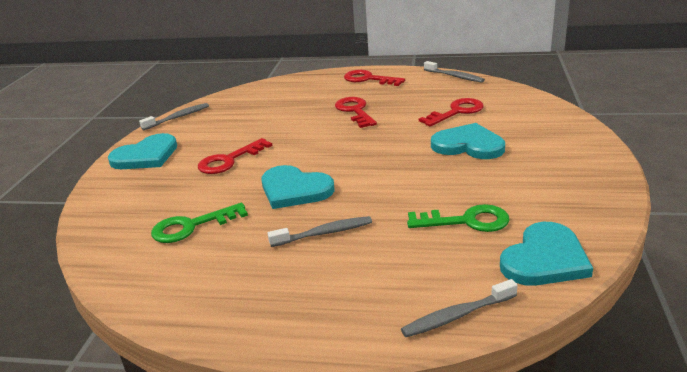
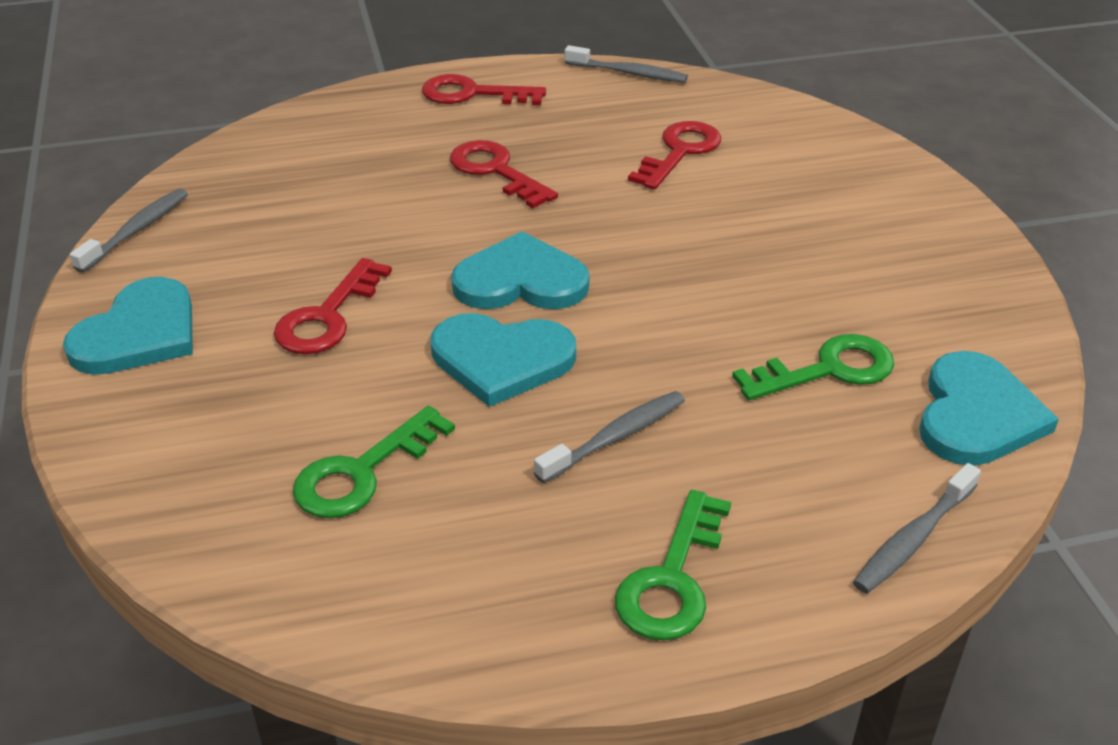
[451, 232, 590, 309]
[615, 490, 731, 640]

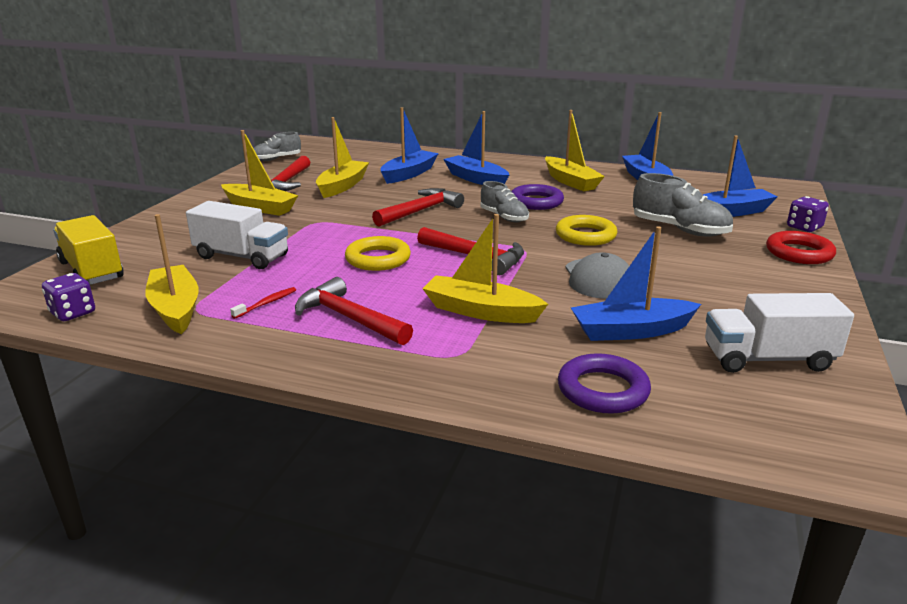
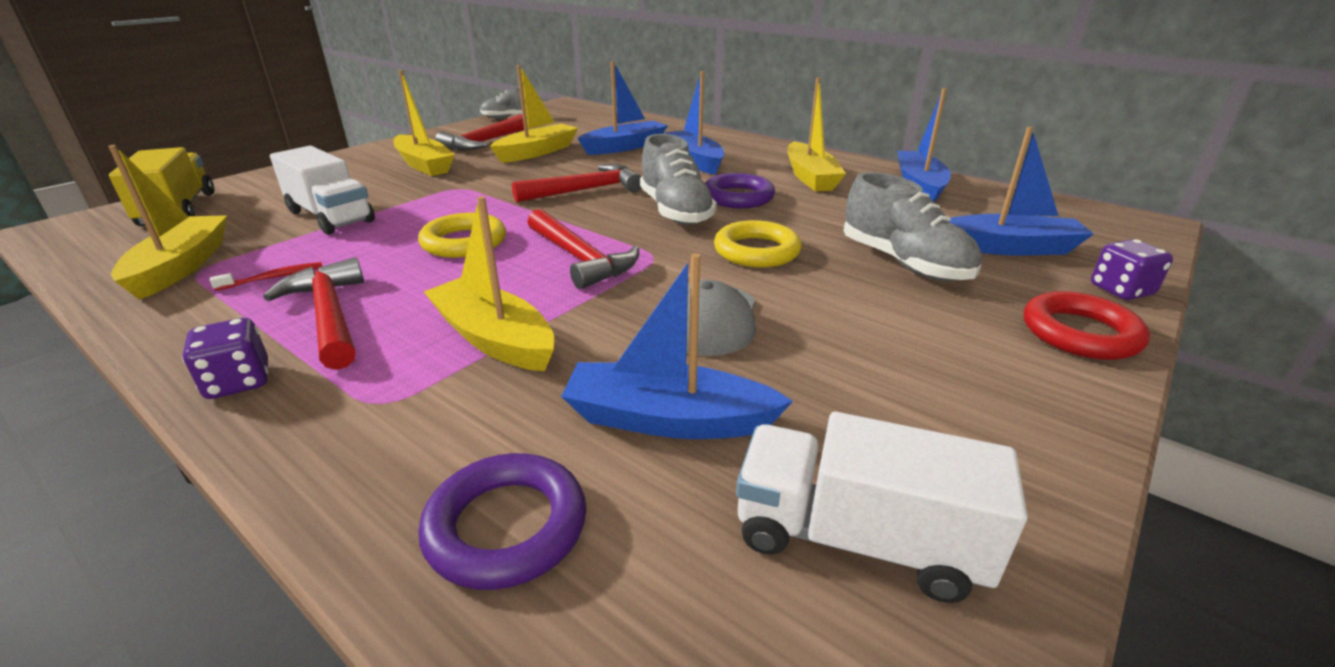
[182, 318, 269, 399]
[640, 134, 717, 225]

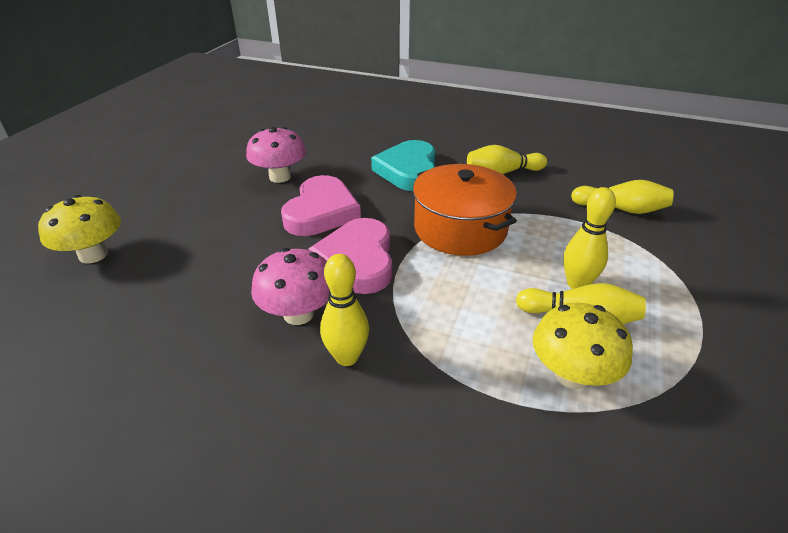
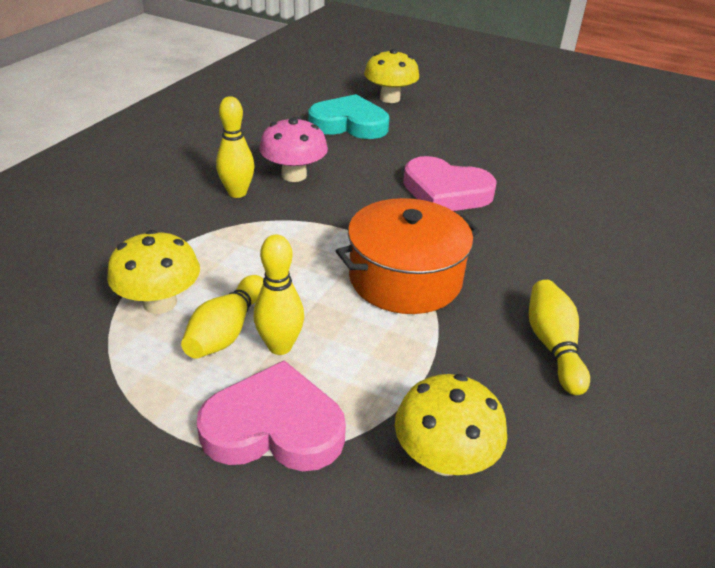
[197, 360, 346, 471]
[308, 94, 389, 139]
[395, 374, 507, 476]
[246, 127, 306, 183] (first image)

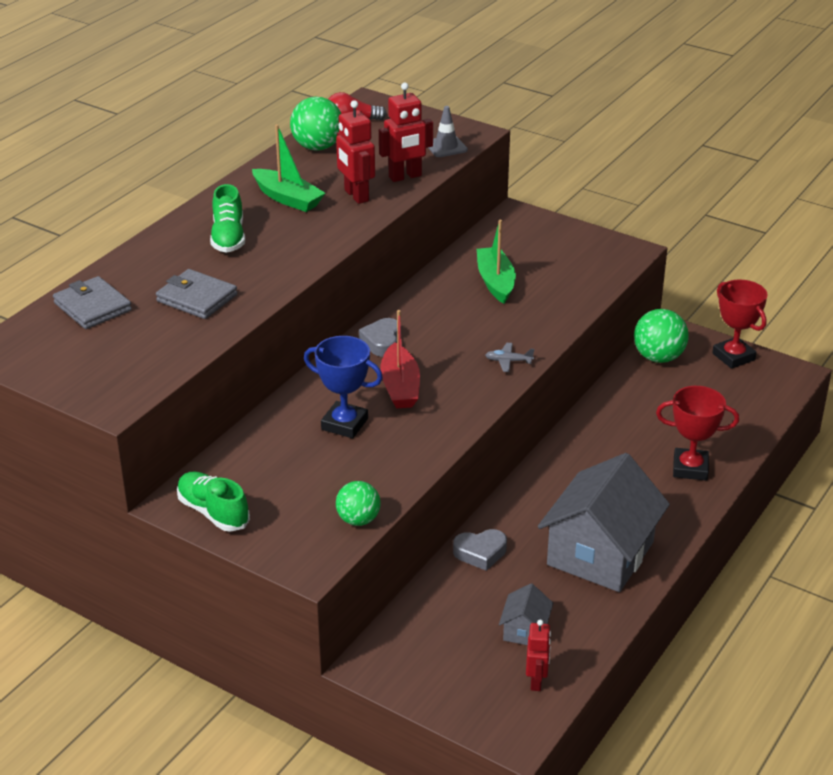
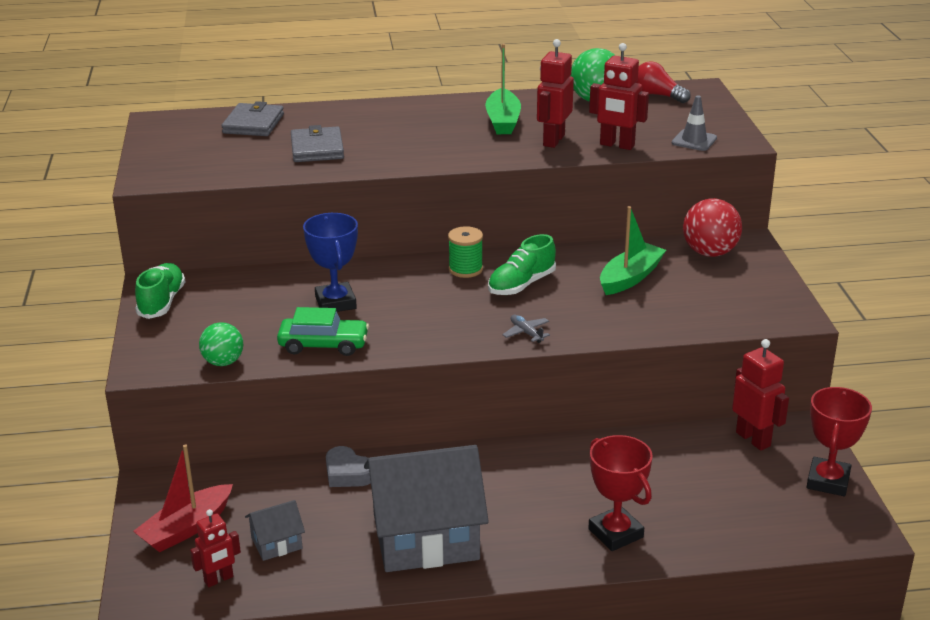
[133, 444, 233, 552]
[277, 307, 369, 356]
[448, 226, 483, 278]
[488, 234, 556, 295]
[683, 198, 742, 257]
[732, 339, 789, 451]

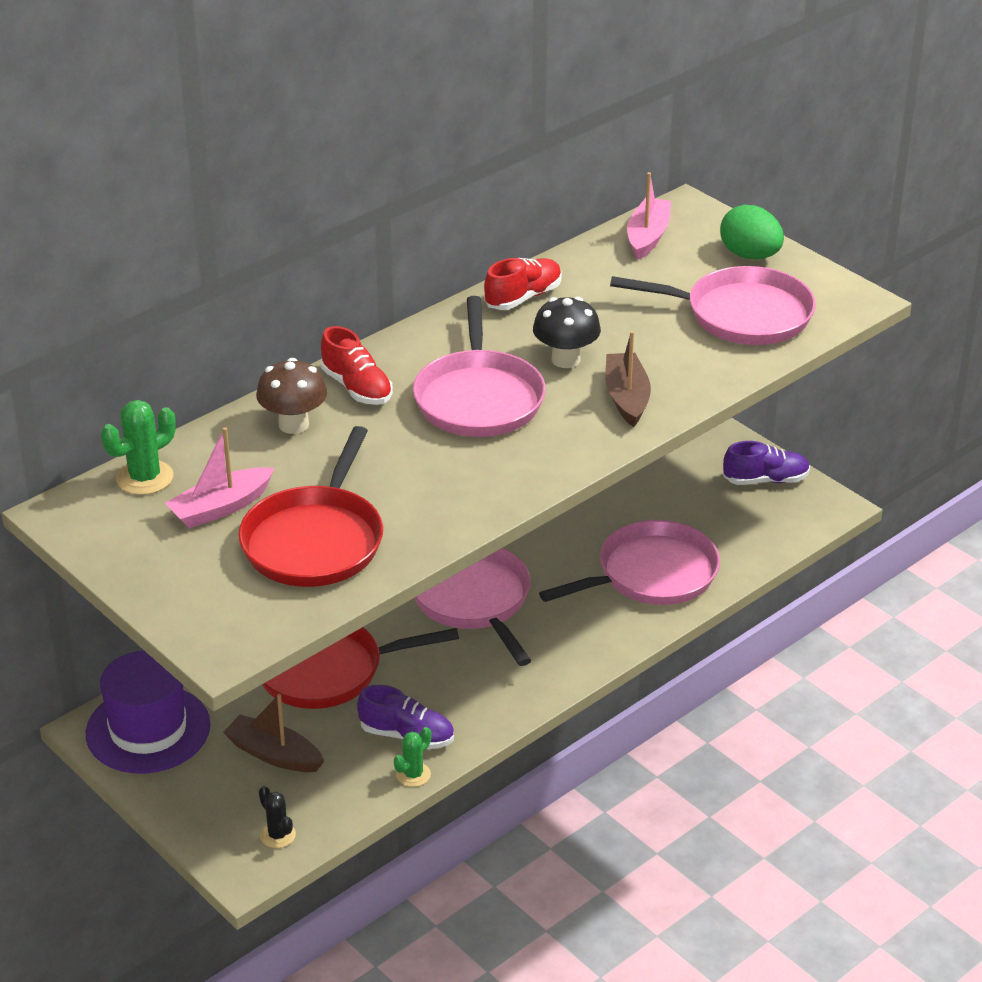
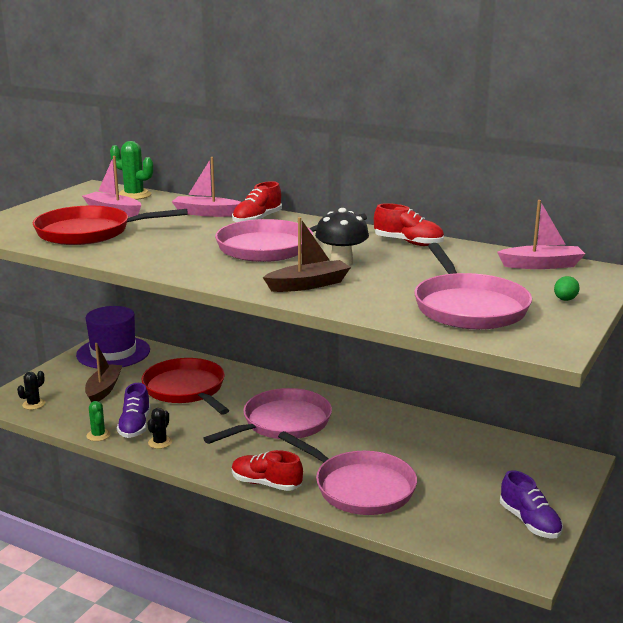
[86, 401, 111, 441]
[147, 408, 172, 449]
[172, 157, 241, 217]
[232, 450, 303, 491]
[554, 276, 580, 301]

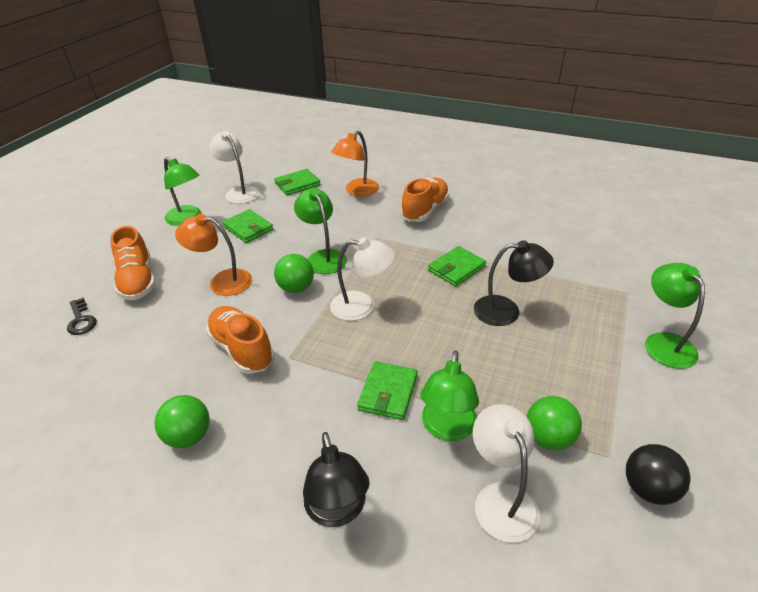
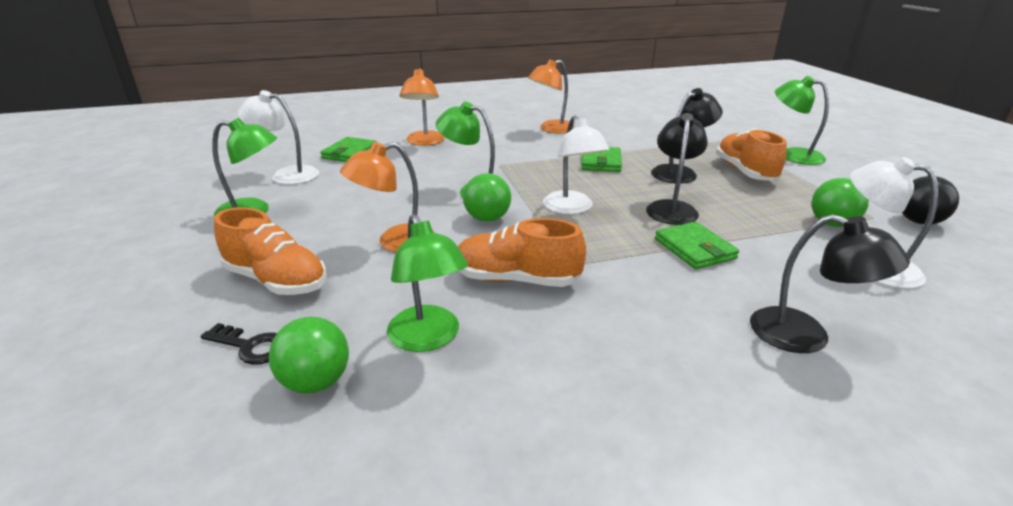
[269, 317, 349, 394]
[387, 214, 468, 352]
[528, 59, 574, 133]
[543, 116, 610, 214]
[646, 113, 708, 225]
[716, 129, 787, 181]
[222, 209, 273, 243] (first image)

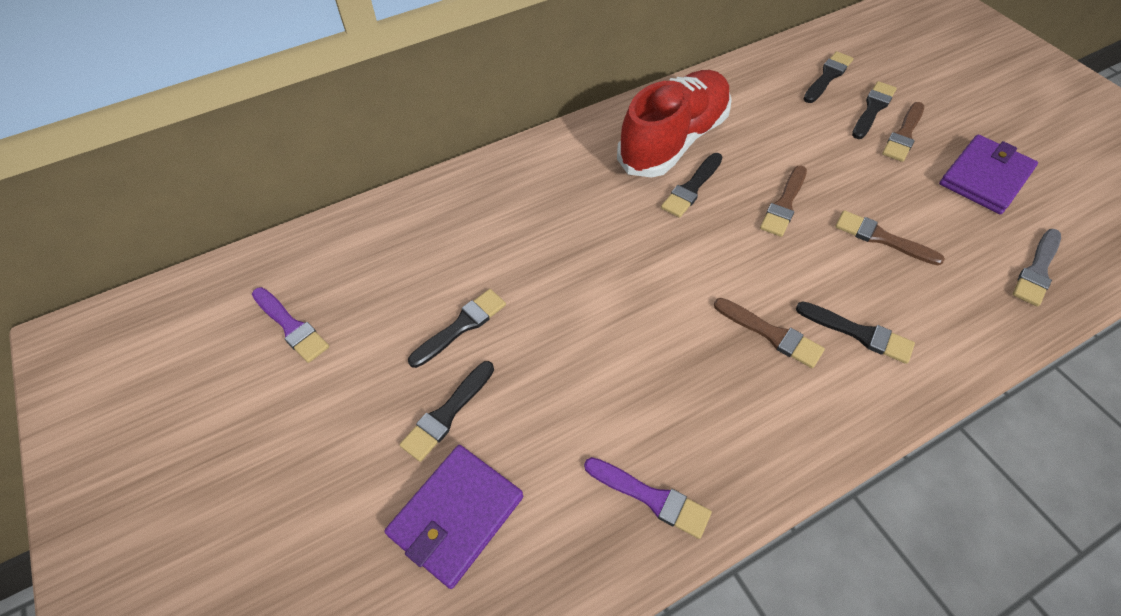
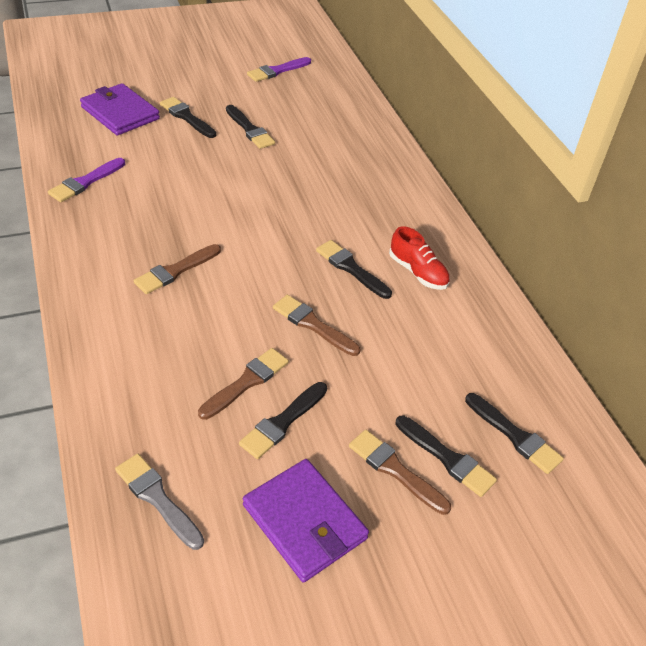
[239, 382, 327, 459]
[389, 226, 450, 290]

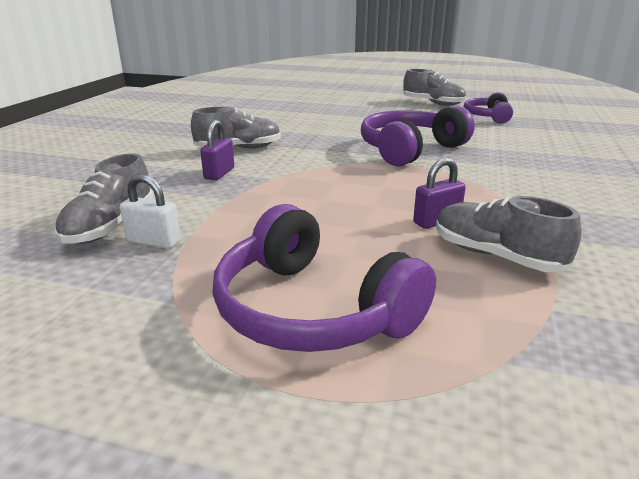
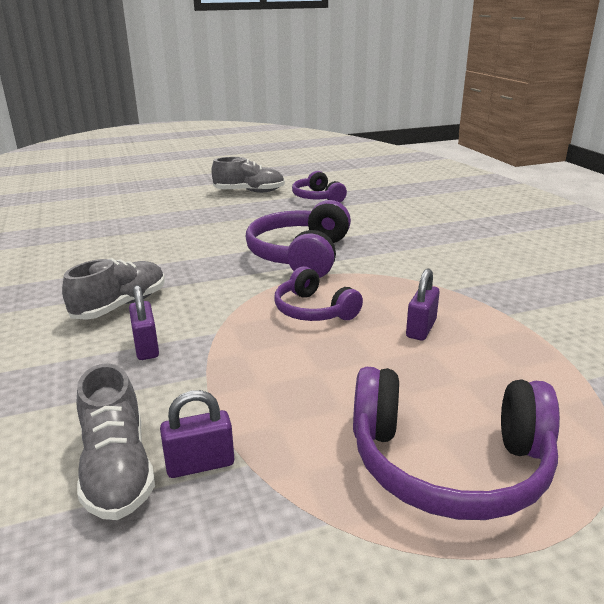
[160, 390, 234, 478]
[274, 266, 363, 321]
[436, 196, 582, 272] (first image)

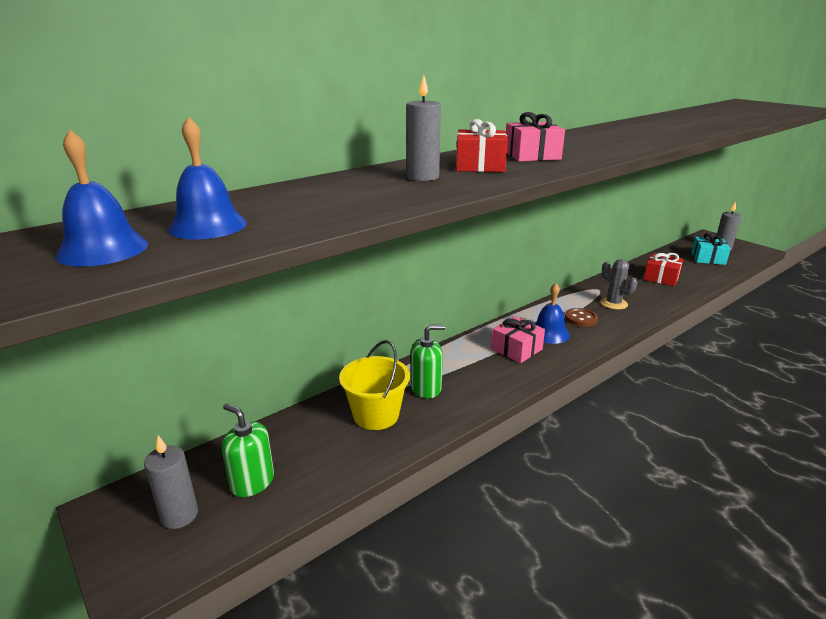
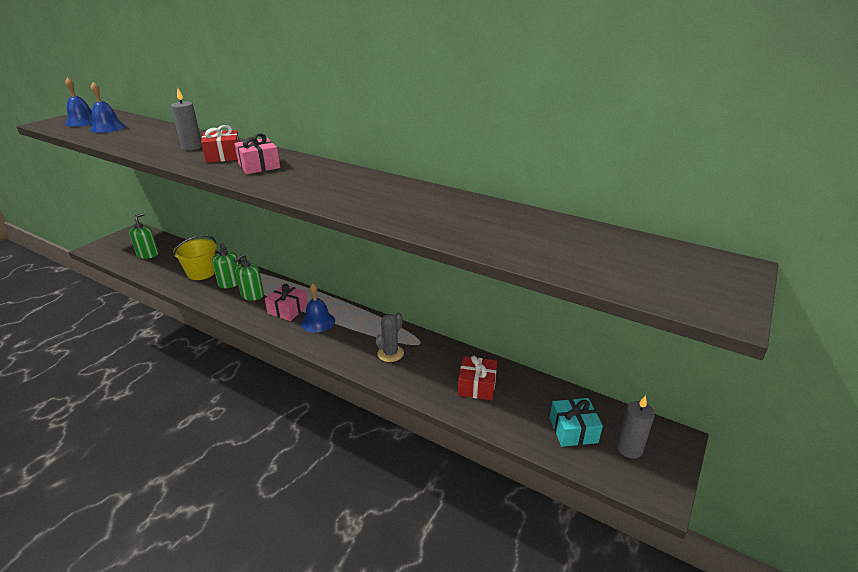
[234, 254, 264, 301]
[144, 436, 198, 529] (first image)
[565, 308, 598, 327] (first image)

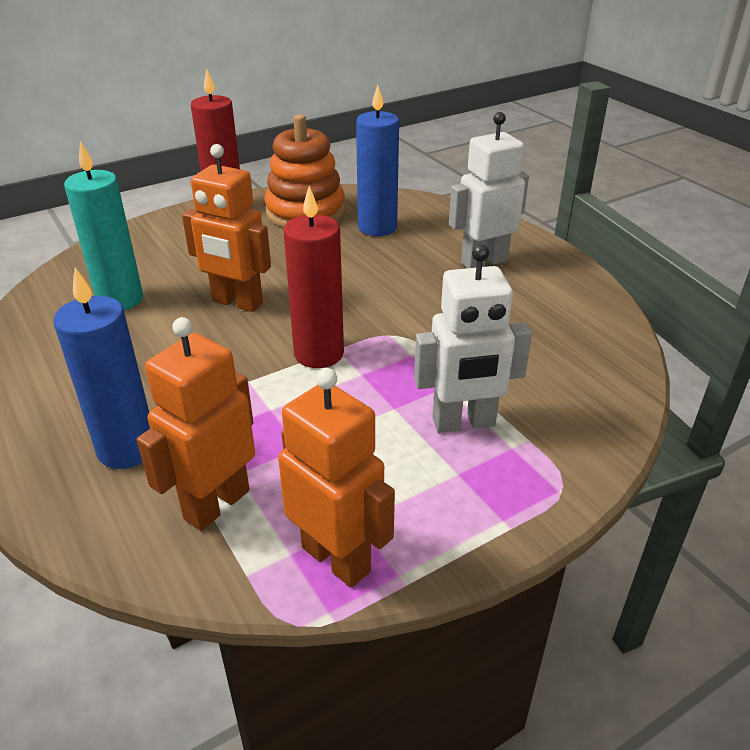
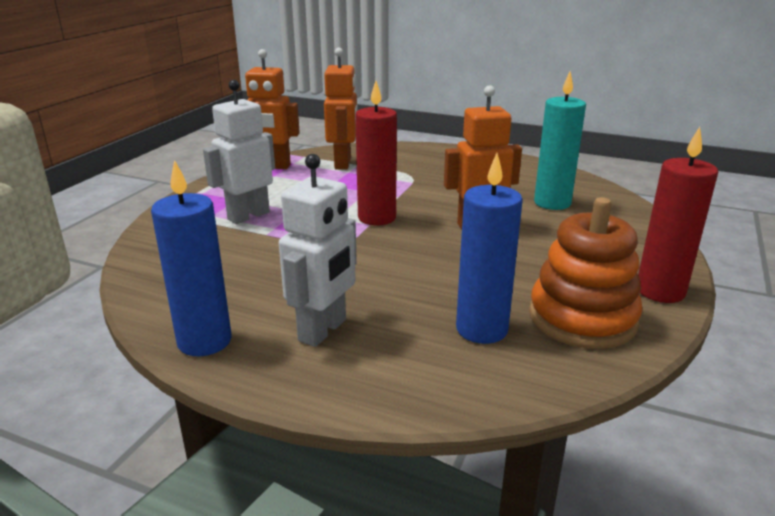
[151, 160, 231, 356]

